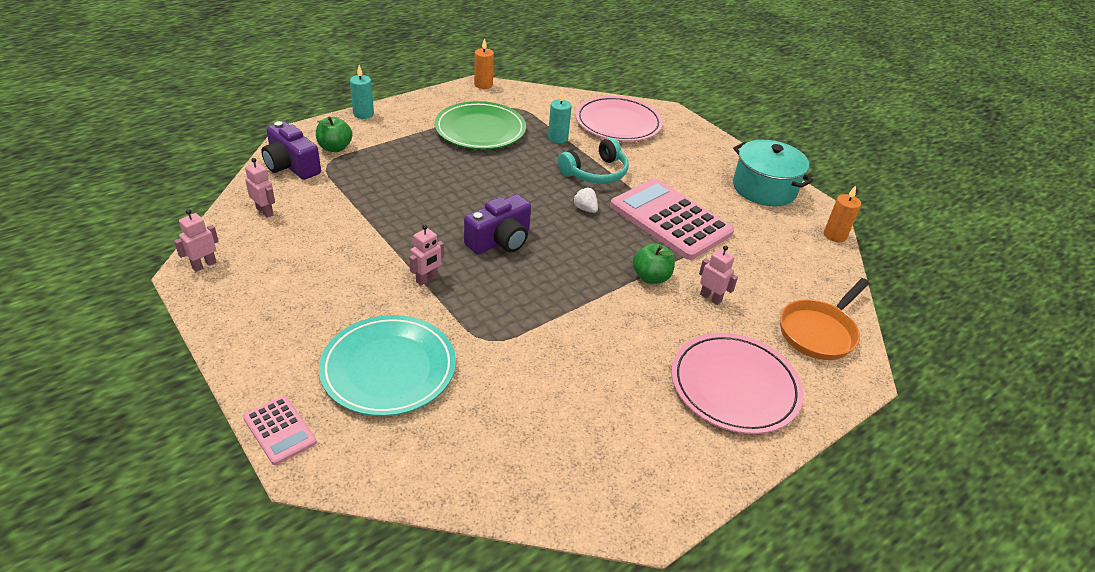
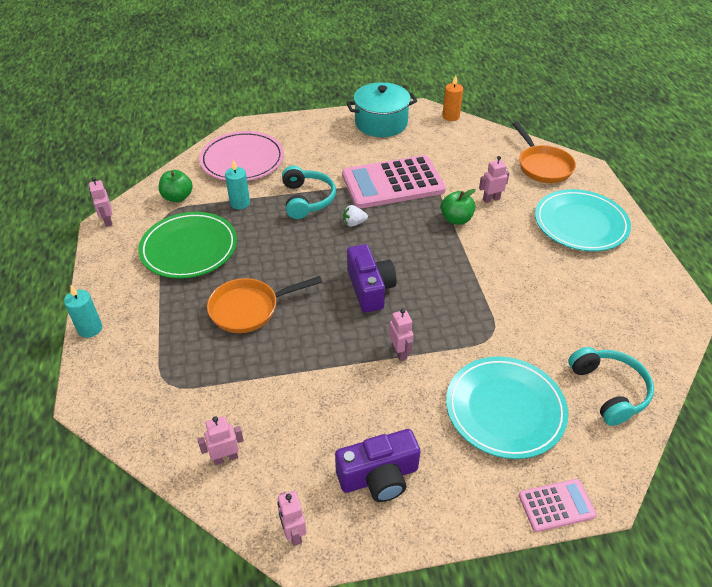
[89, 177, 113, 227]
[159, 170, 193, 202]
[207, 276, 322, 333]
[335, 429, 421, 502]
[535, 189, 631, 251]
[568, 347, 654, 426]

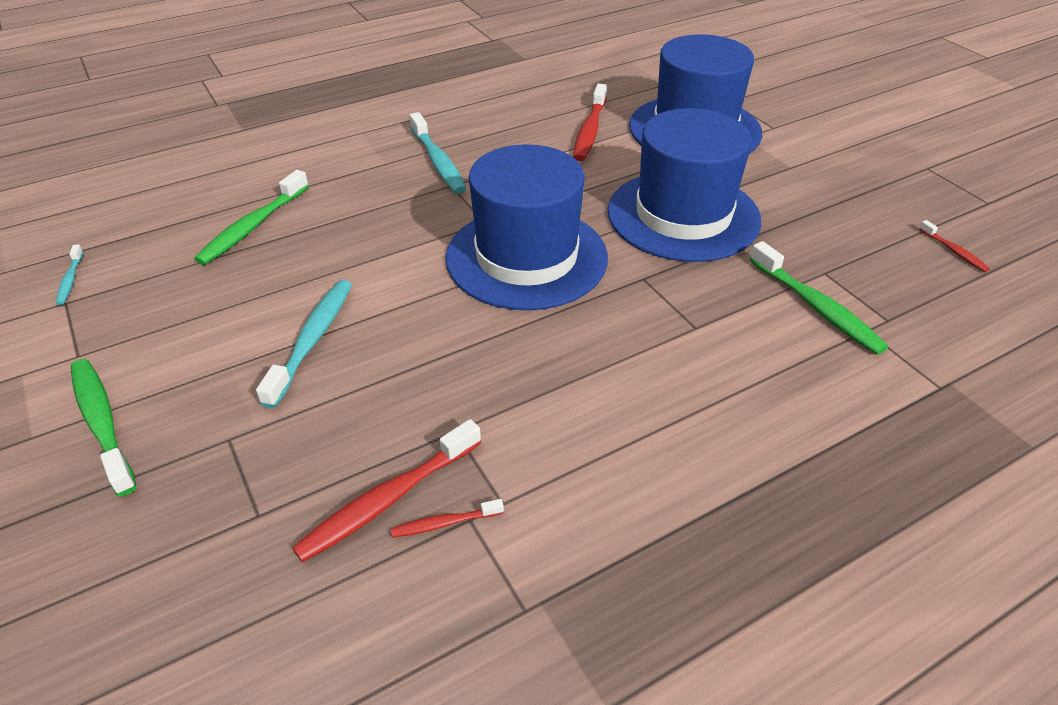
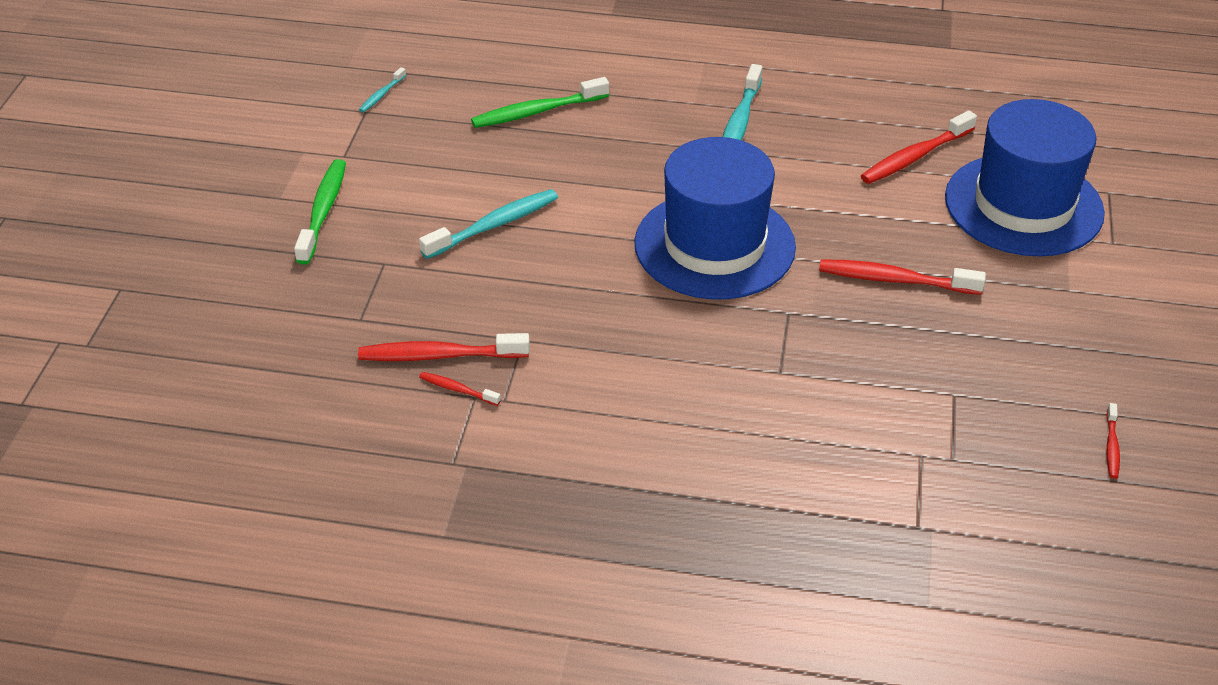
[819, 259, 986, 295]
[750, 241, 888, 355] (first image)

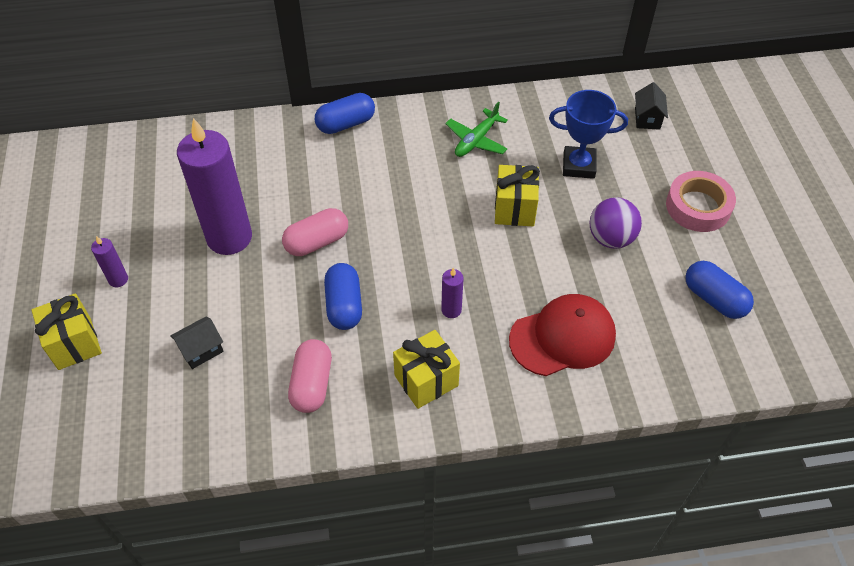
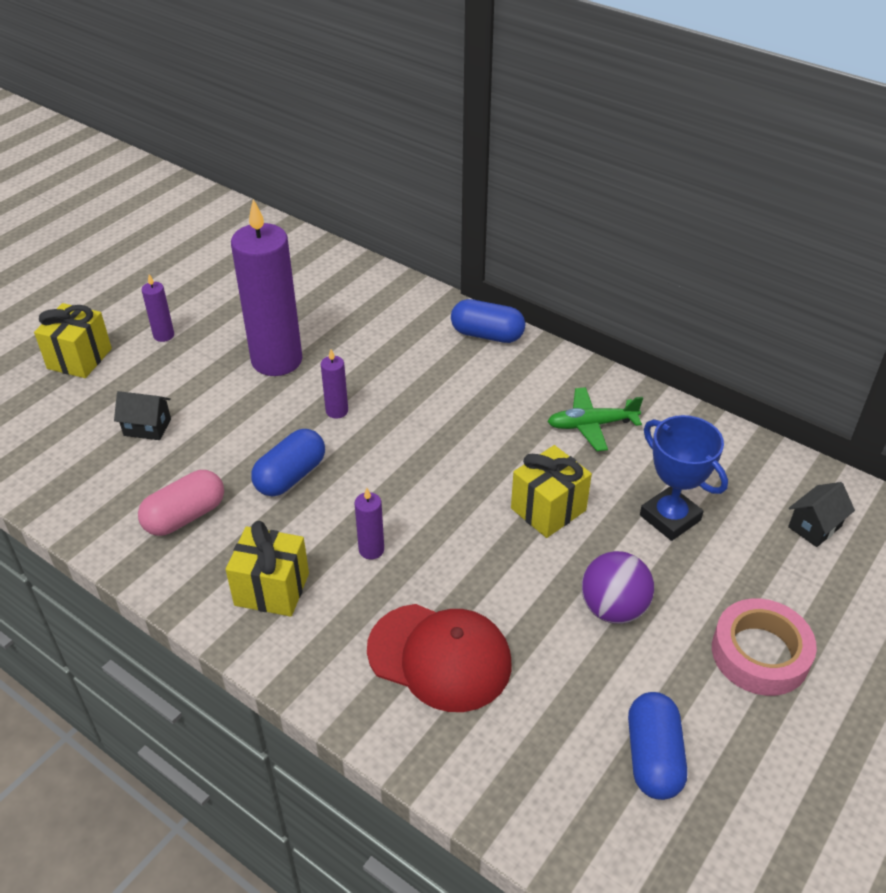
[321, 349, 348, 419]

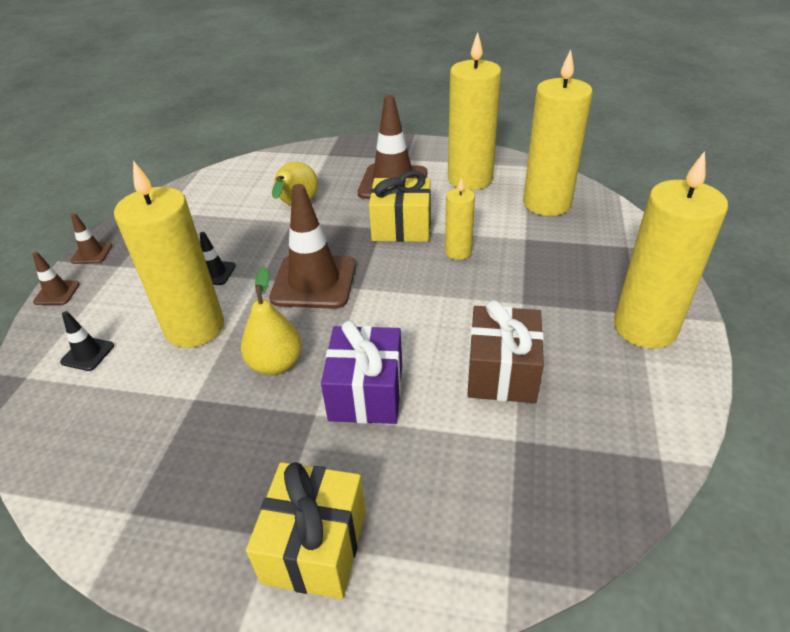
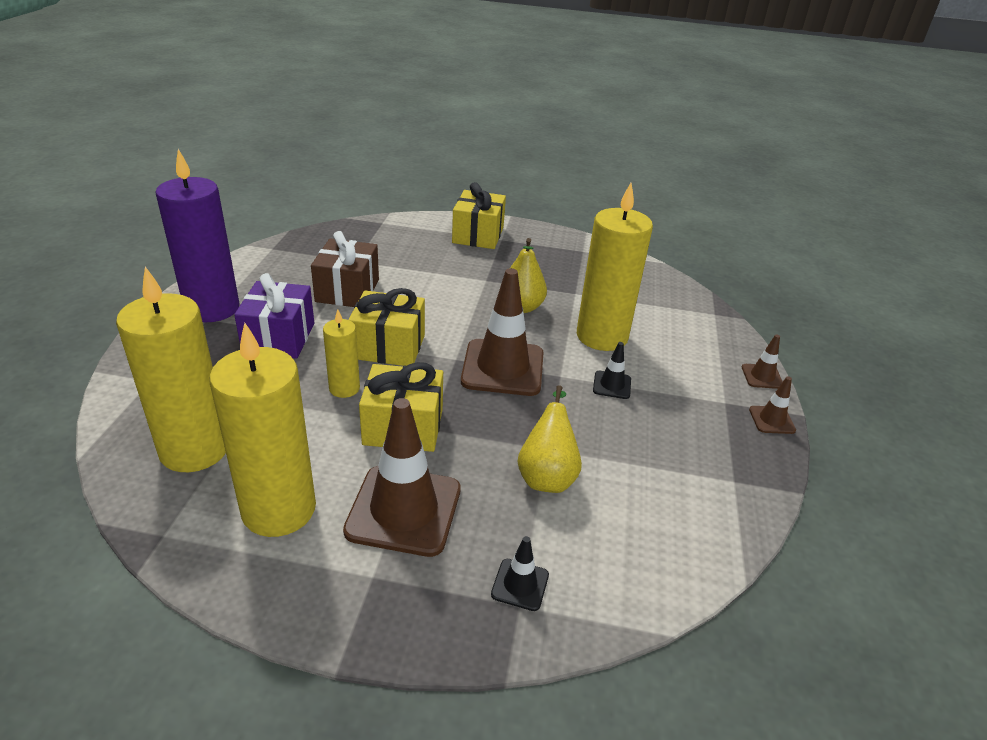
[155, 149, 240, 322]
[234, 273, 314, 359]
[348, 288, 425, 366]
[491, 536, 549, 611]

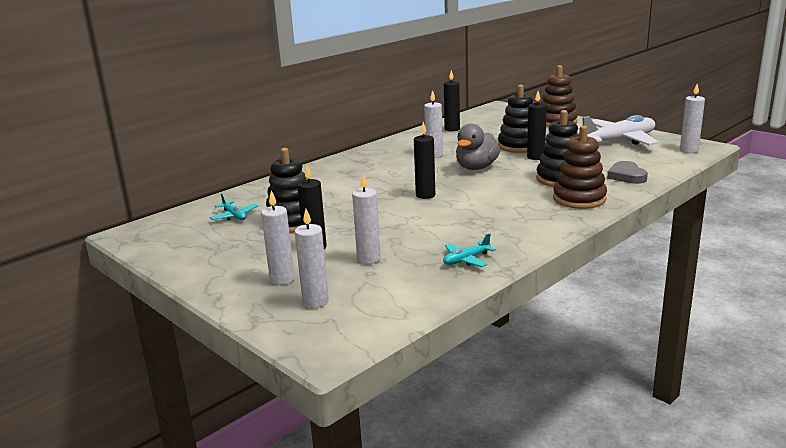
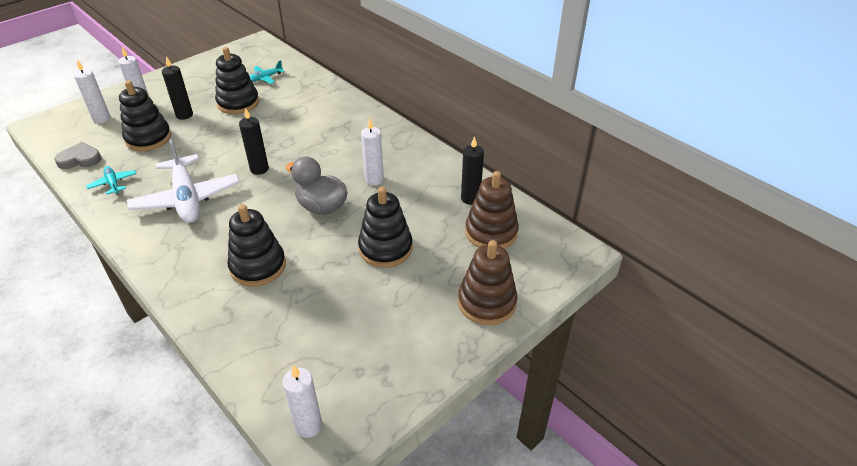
[54, 142, 101, 169]
[119, 80, 171, 151]
[127, 139, 240, 223]
[465, 171, 519, 249]
[527, 91, 547, 160] (first image)

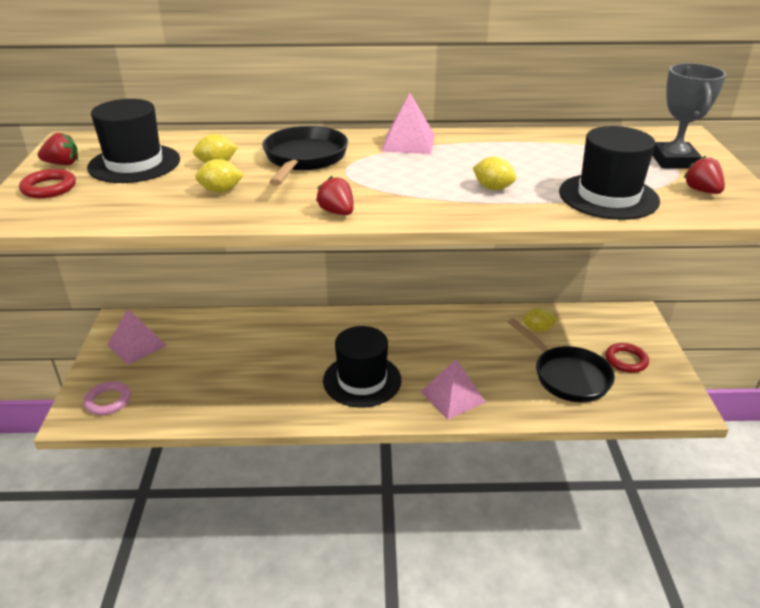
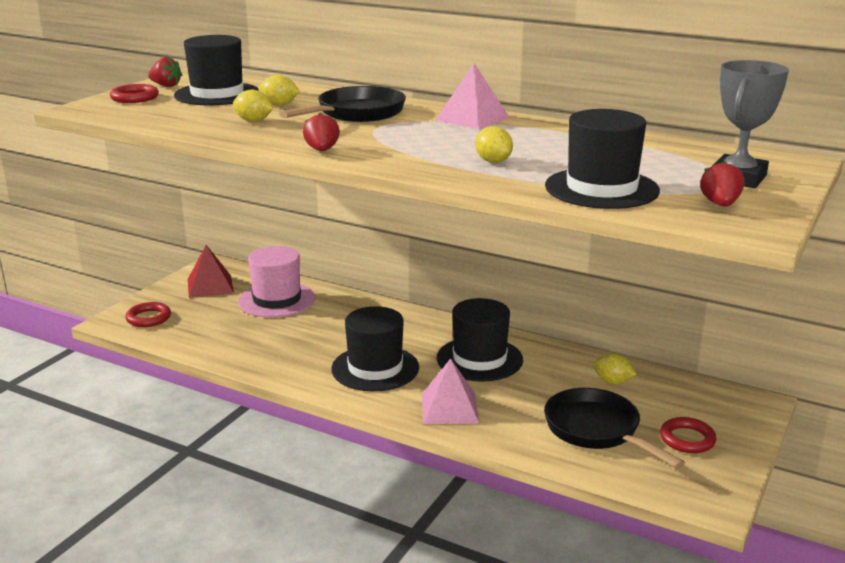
[125, 302, 171, 327]
[188, 245, 234, 298]
[238, 246, 316, 318]
[437, 298, 523, 382]
[544, 388, 685, 469]

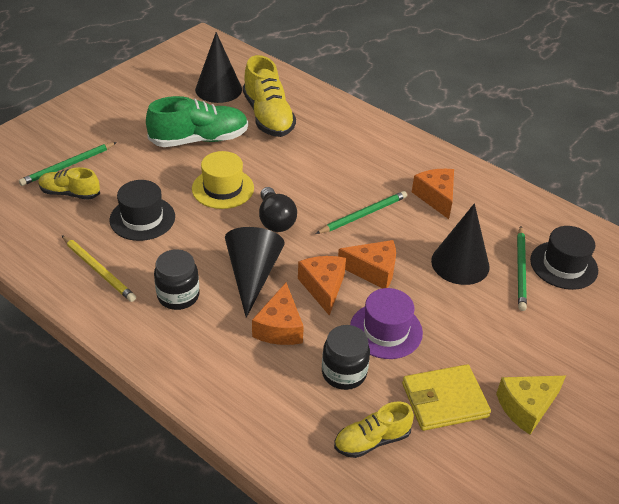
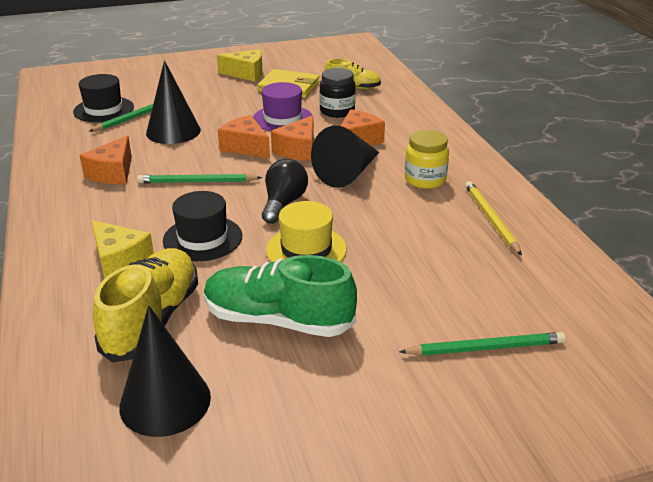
[91, 220, 154, 279]
[163, 191, 242, 261]
[405, 130, 449, 189]
[38, 167, 100, 200] (first image)

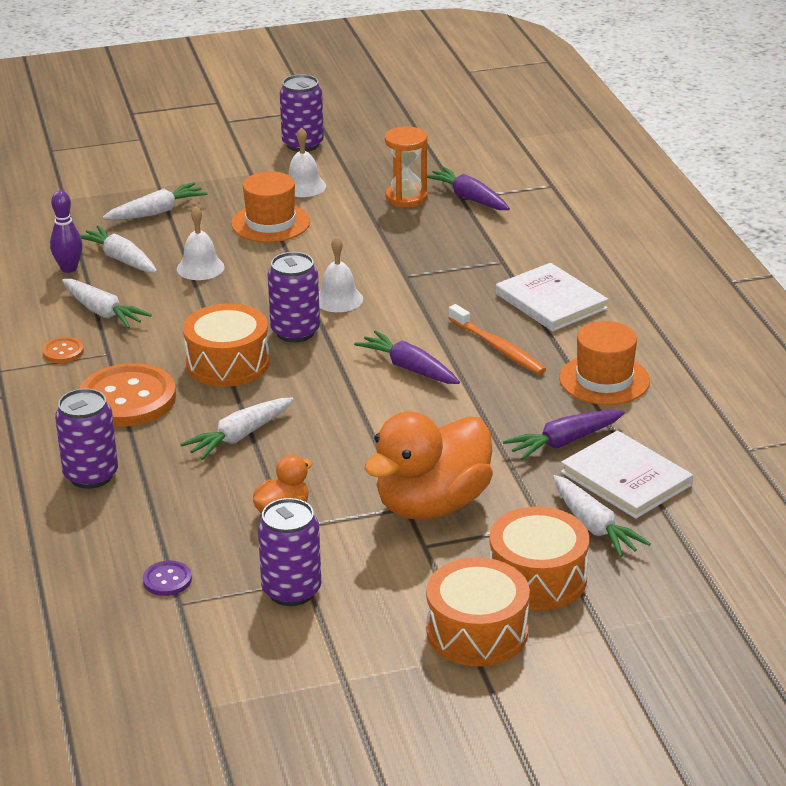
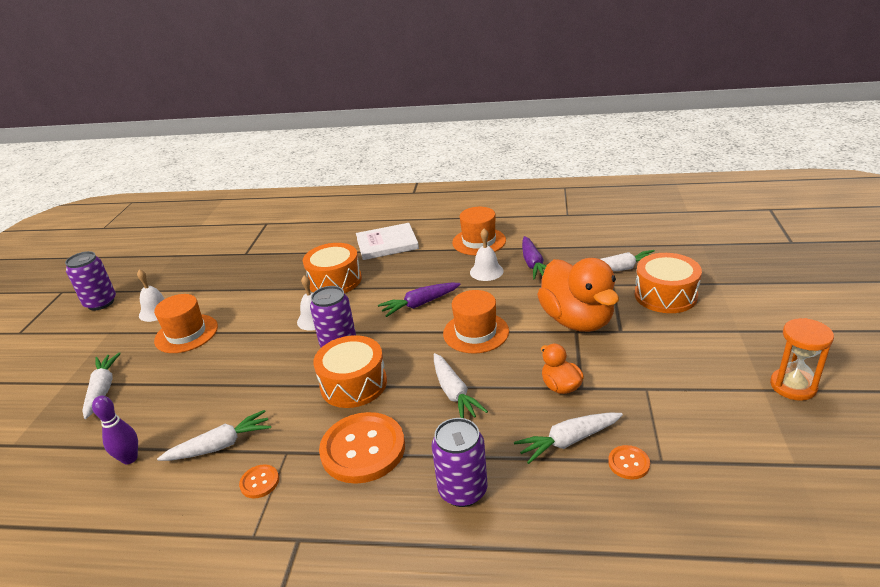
[303, 243, 362, 293]
[443, 290, 509, 354]
[470, 228, 504, 281]
[514, 412, 623, 464]
[608, 445, 650, 480]
[770, 318, 834, 401]
[258, 498, 321, 606] (first image)
[427, 167, 510, 210] (first image)
[448, 304, 546, 375] (first image)
[561, 430, 693, 519] (first image)

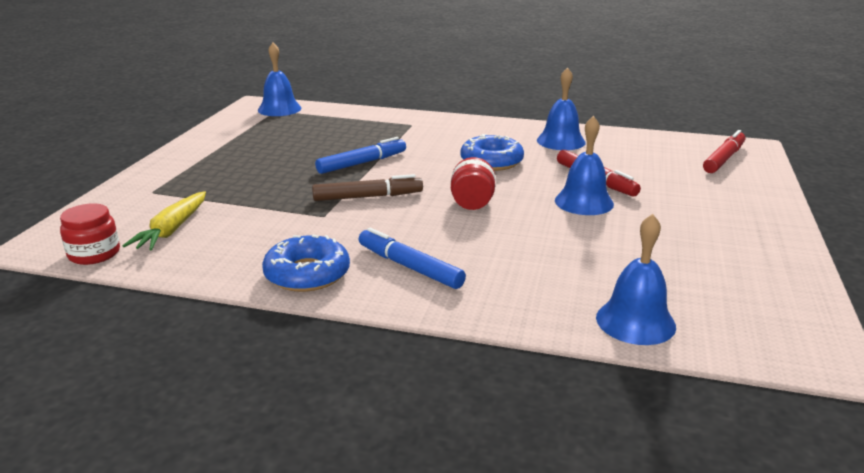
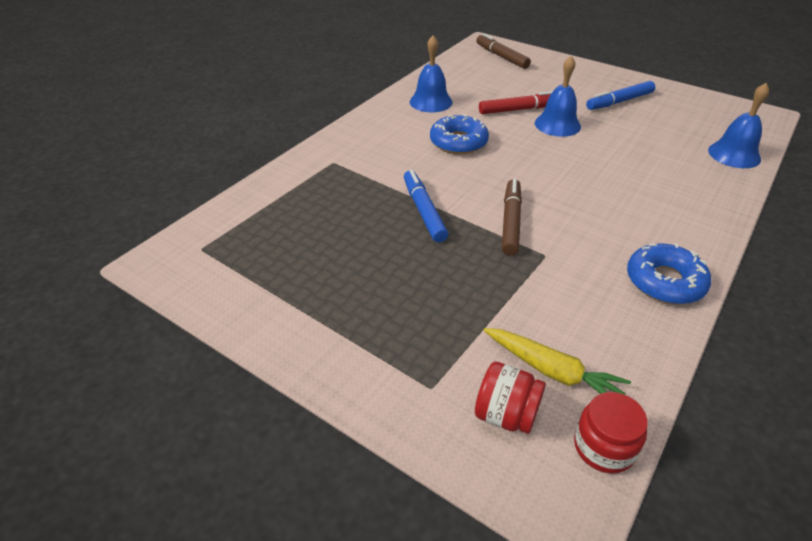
[475, 362, 546, 434]
[476, 33, 531, 69]
[586, 81, 655, 110]
[258, 43, 301, 116] (first image)

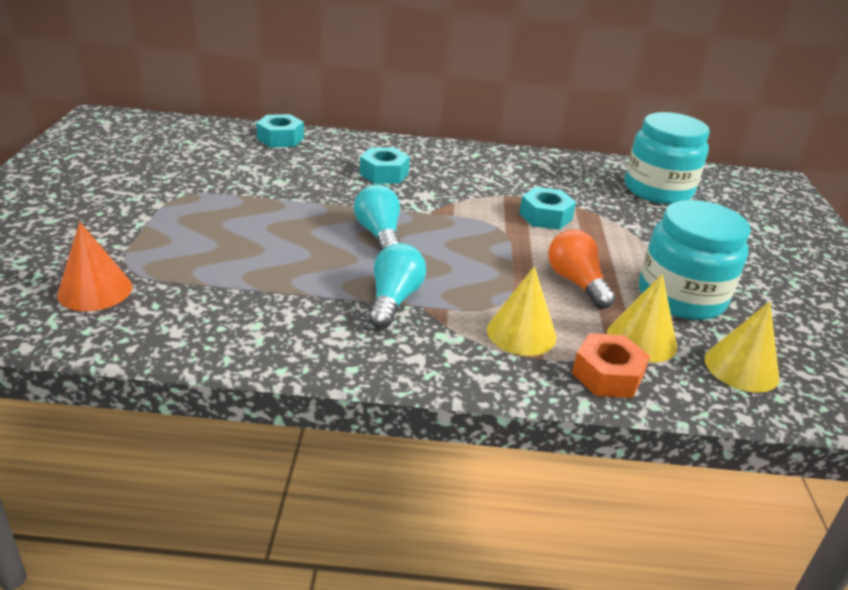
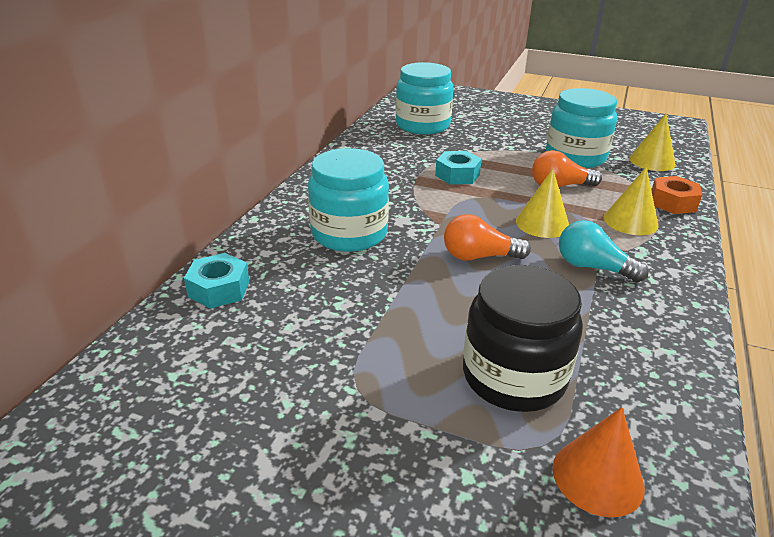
[308, 148, 389, 252]
[444, 214, 531, 260]
[463, 265, 583, 412]
[516, 169, 569, 238]

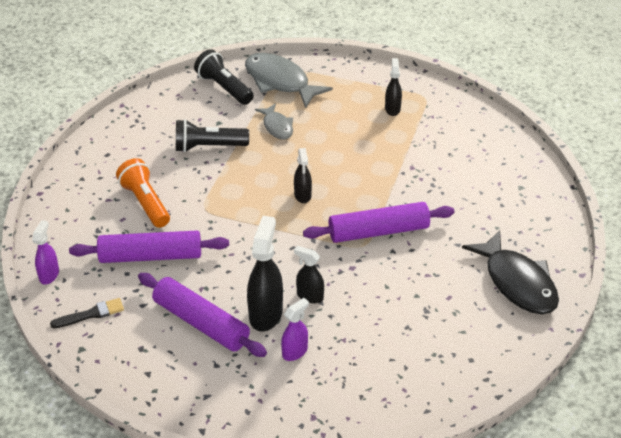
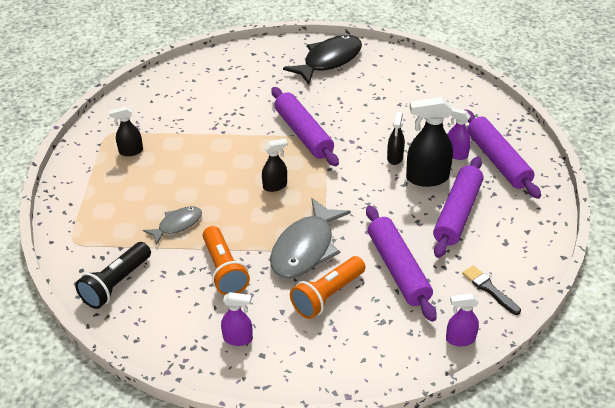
[203, 226, 250, 295]
[221, 292, 253, 346]
[270, 198, 351, 278]
[465, 109, 541, 199]

